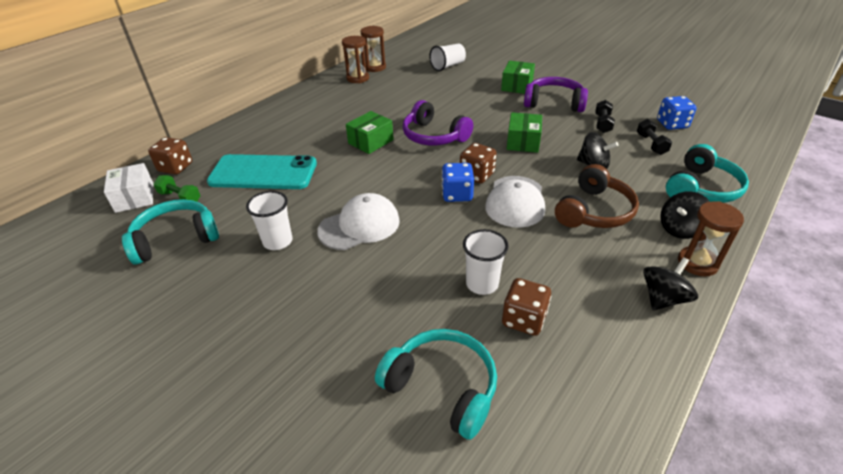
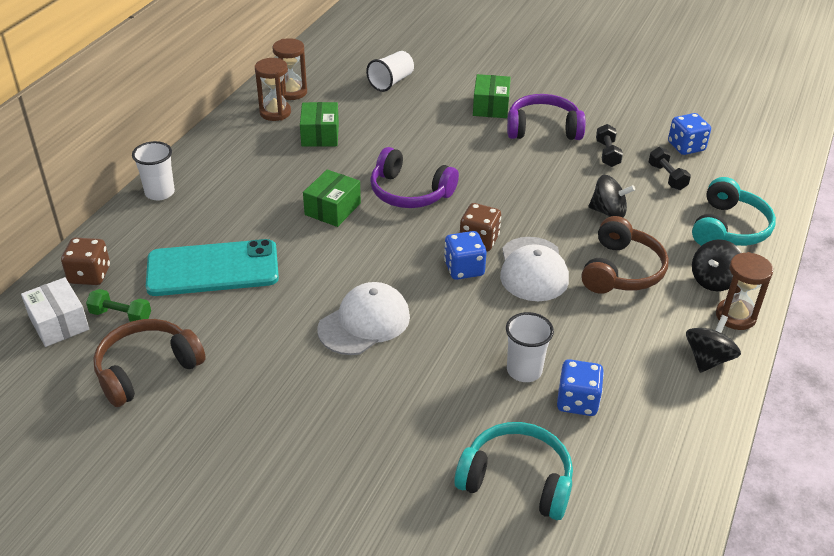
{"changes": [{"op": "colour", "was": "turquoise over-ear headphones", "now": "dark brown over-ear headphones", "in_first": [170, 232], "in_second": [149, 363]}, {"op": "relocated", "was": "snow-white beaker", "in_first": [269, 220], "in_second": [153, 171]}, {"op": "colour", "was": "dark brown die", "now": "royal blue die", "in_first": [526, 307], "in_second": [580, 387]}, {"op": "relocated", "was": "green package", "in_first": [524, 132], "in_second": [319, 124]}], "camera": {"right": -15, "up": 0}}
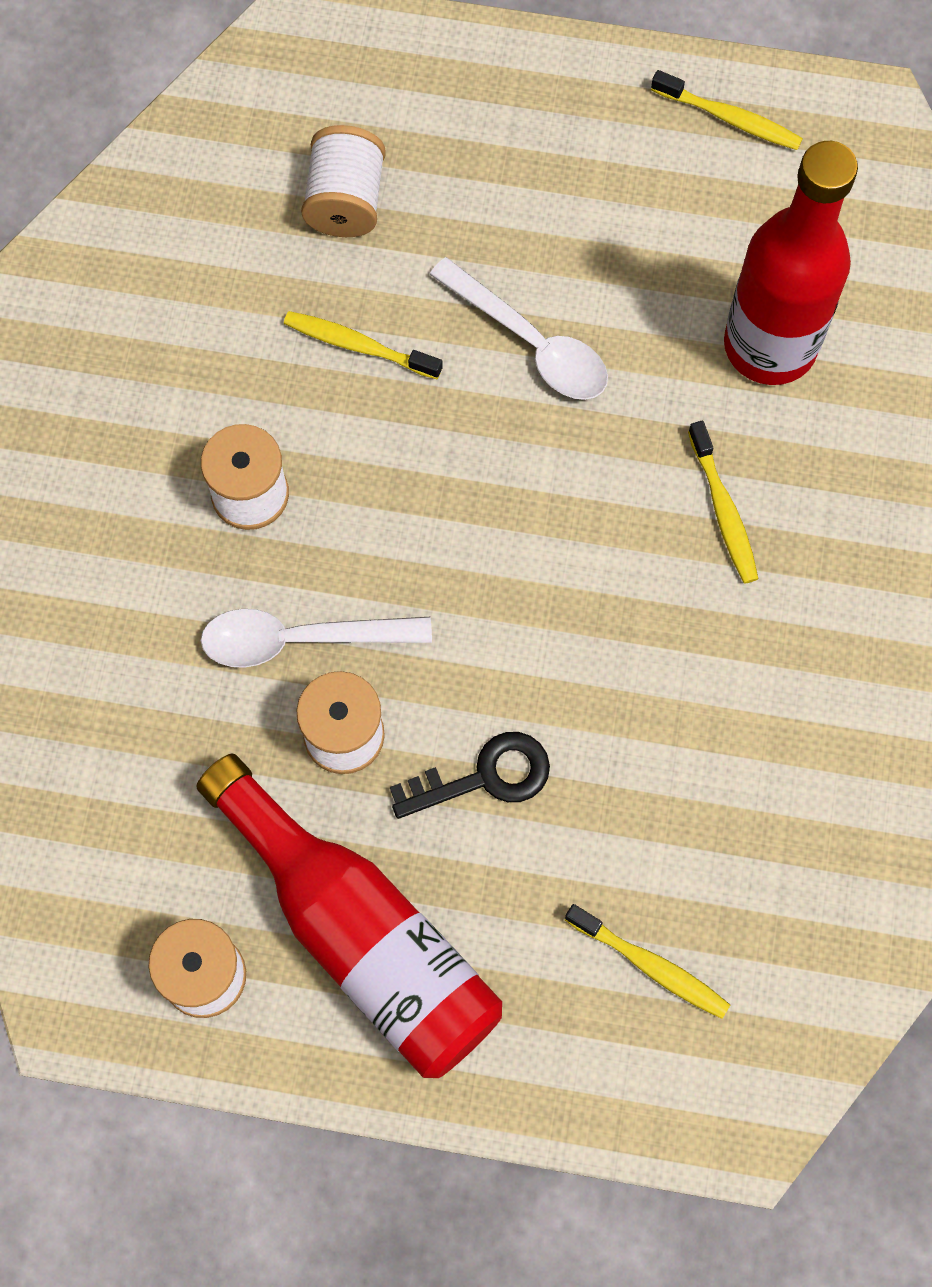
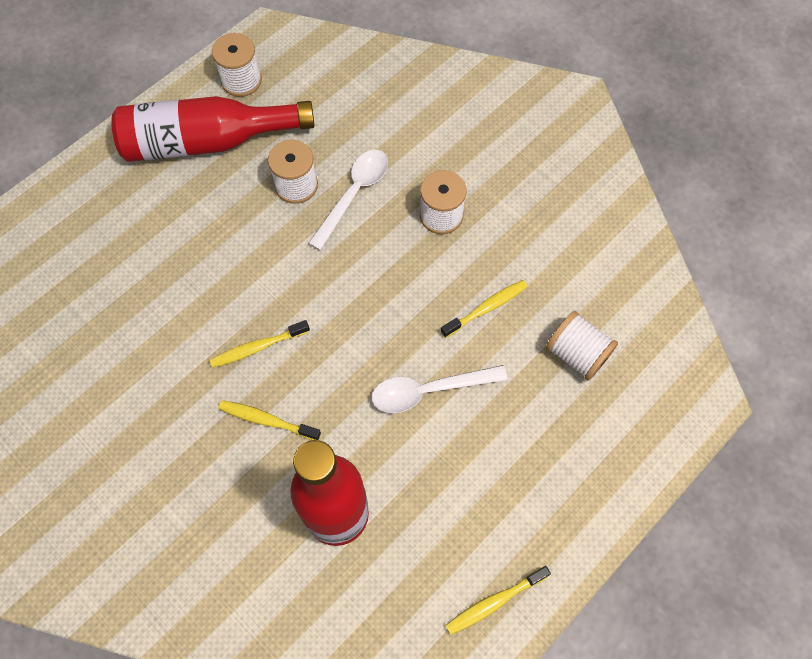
{"changes": [{"op": "missing", "was": "ebony door key", "in_first": [470, 775]}, {"op": "relocated", "was": "bright yellow toothbrush", "in_first": [647, 961], "in_second": [260, 344]}], "camera": {"right": 125, "up": -5}}
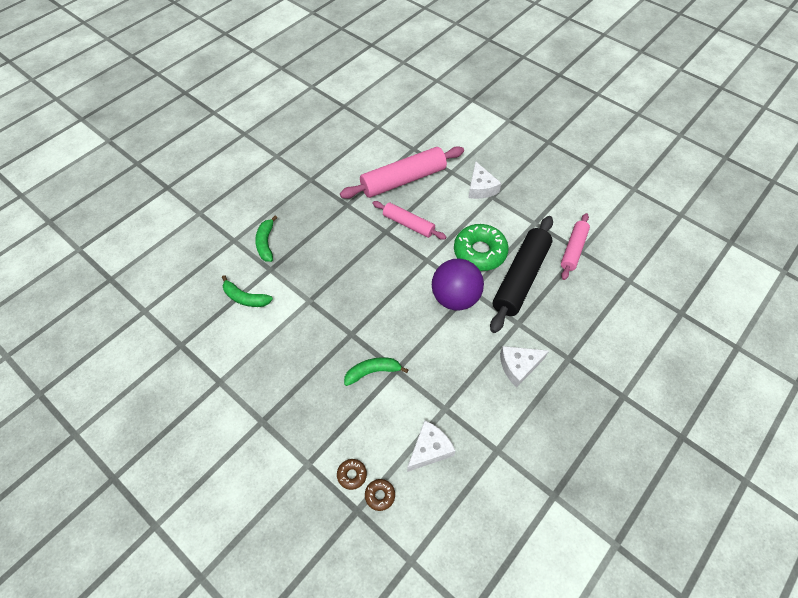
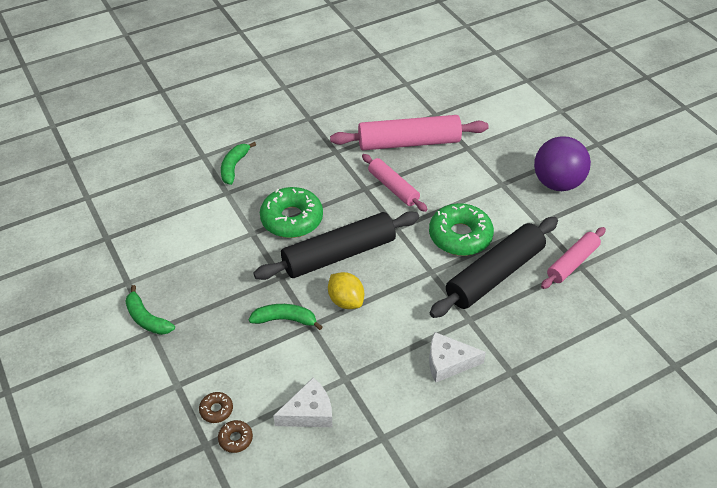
{"changes": [{"op": "relocated", "was": "green banana", "in_first": [247, 291], "in_second": [150, 310]}, {"op": "relocated", "was": "violet ball", "in_first": [458, 284], "in_second": [562, 163]}, {"op": "missing", "was": "snow-white cheese", "in_first": [484, 180]}, {"op": "appeared", "now": "ebony rolling pin", "in_second": [336, 245]}, {"op": "appeared", "now": "green doughnut", "in_second": [291, 212]}, {"op": "appeared", "now": "bright yellow toy lemon", "in_second": [346, 290]}], "camera": {"right": 20, "up": -10}}
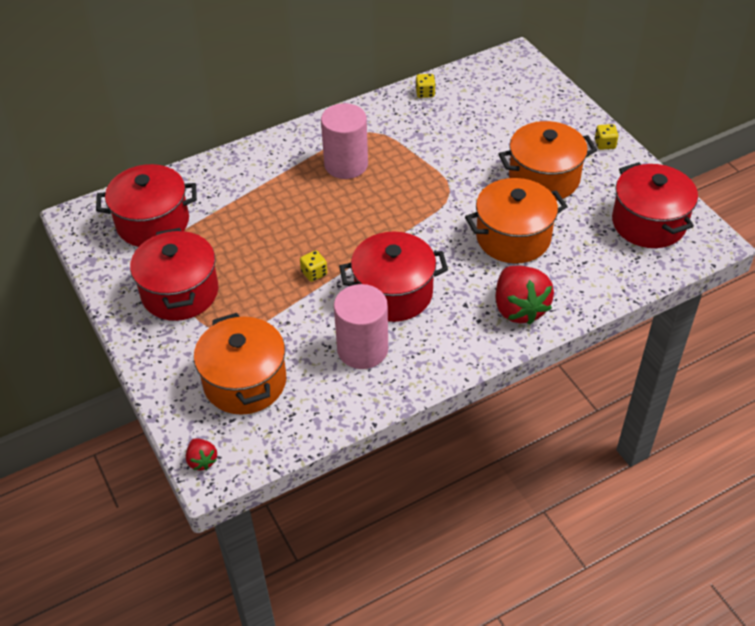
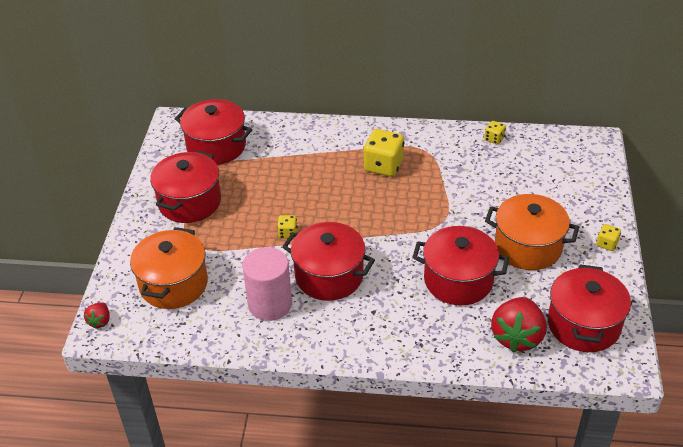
{"changes": [{"op": "exchanged", "was": "pink cylinder", "now": "bright yellow die", "in_first": [344, 141], "in_second": [384, 153]}, {"op": "colour", "was": "bright orange stockpot", "now": "scarlet stockpot", "in_first": [516, 220], "in_second": [460, 265]}, {"op": "relocated", "was": "scarlet toy strawberry", "in_first": [525, 295], "in_second": [518, 324]}], "camera": {"right": 35, "up": -5}}
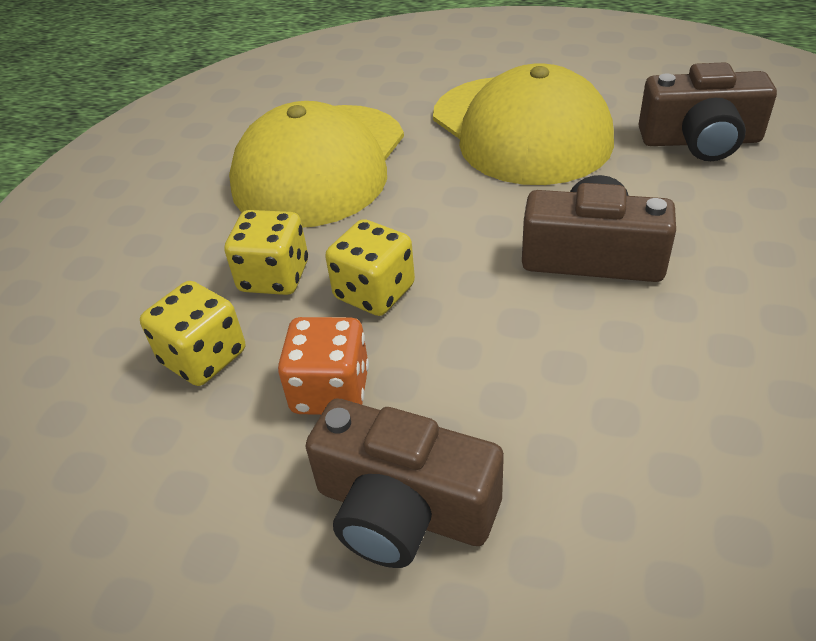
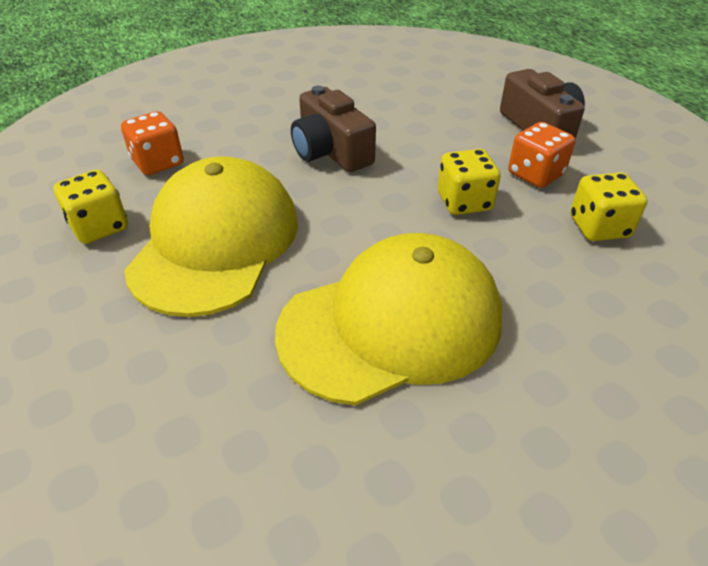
{"changes": [{"op": "relocated", "was": "bright yellow die", "in_first": [266, 252], "in_second": [90, 207]}, {"op": "exchanged", "was": "dark brown compact camera", "now": "bright orange die", "in_first": [707, 111], "in_second": [152, 143]}], "camera": {"right": -140, "up": 0}}
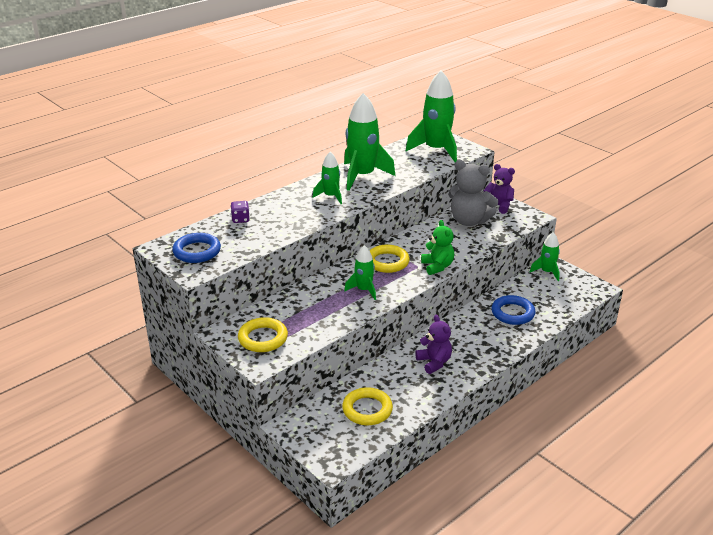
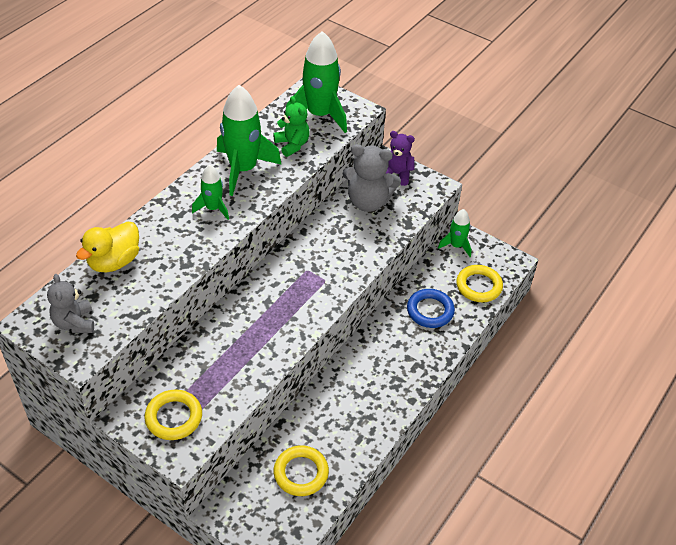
{"changes": [{"op": "exchanged", "was": "royal blue ring", "now": "gray stuffed bear", "in_first": [196, 248], "in_second": [70, 303]}, {"op": "exchanged", "was": "violet die", "now": "bright yellow rubber duck", "in_first": [240, 212], "in_second": [107, 247]}, {"op": "missing", "was": "green rocket", "in_first": [360, 272]}, {"op": "relocated", "was": "bright yellow ring", "in_first": [389, 259], "in_second": [479, 283]}, {"op": "missing", "was": "violet stuffed bear", "in_first": [433, 344]}, {"op": "relocated", "was": "green stuffed bear", "in_first": [437, 247], "in_second": [291, 126]}], "camera": {"right": -15, "up": 15}}
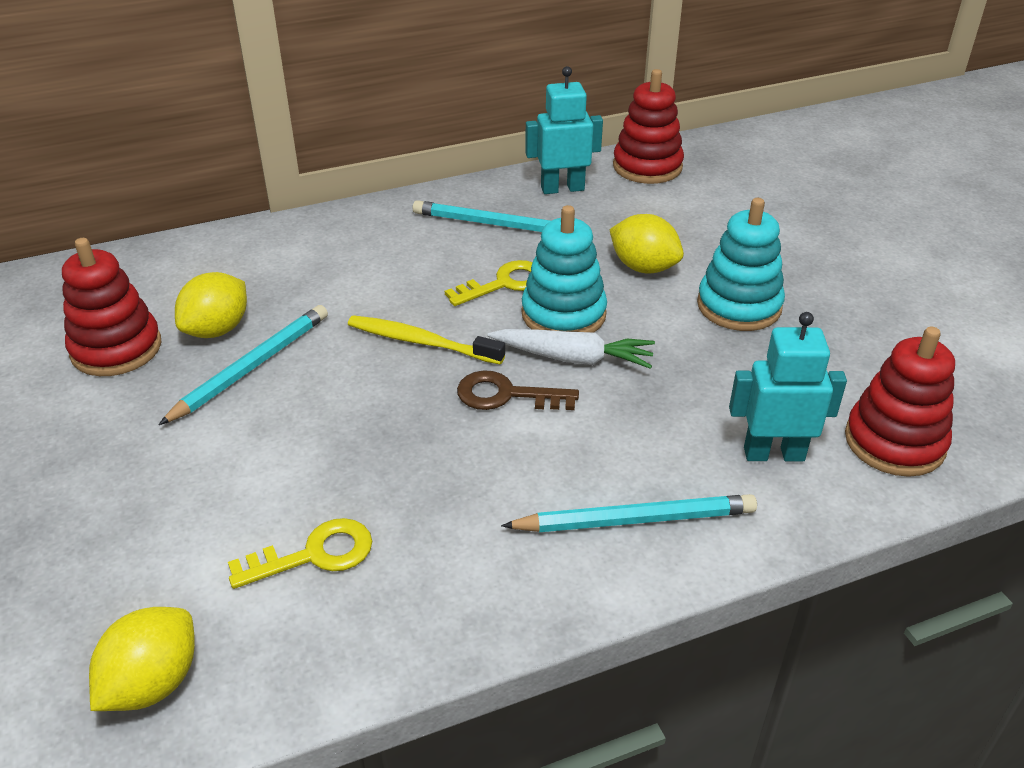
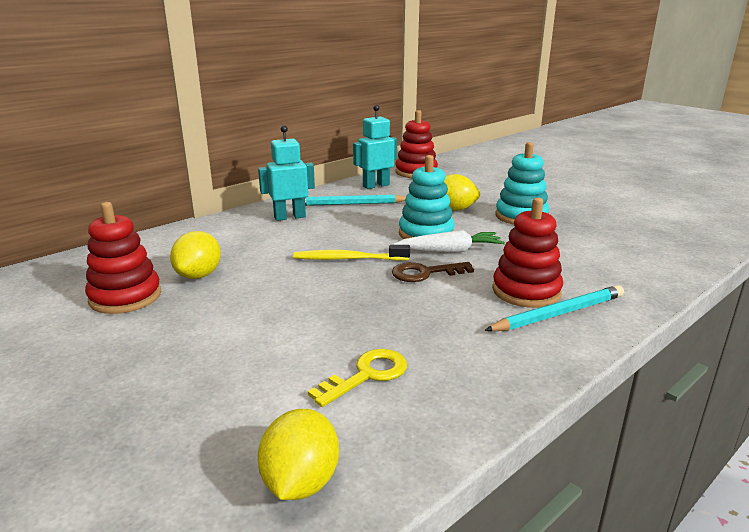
{"changes": [{"op": "missing", "was": "turquoise wooden pencil", "in_first": [243, 365]}, {"op": "missing", "was": "bright yellow door key", "in_first": [489, 283]}, {"op": "relocated", "was": "turquoise toy robot", "in_first": [788, 386], "in_second": [286, 173]}, {"op": "relocated", "was": "scarlet ring stacker", "in_first": [900, 402], "in_second": [527, 253]}], "camera": {"right": -20, "up": -15}}
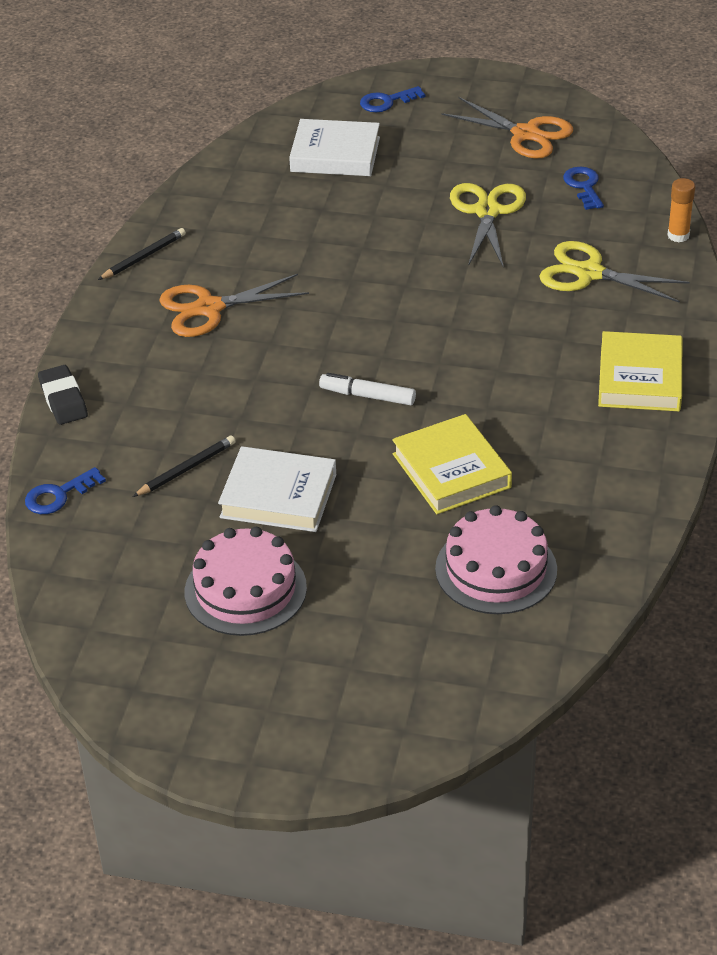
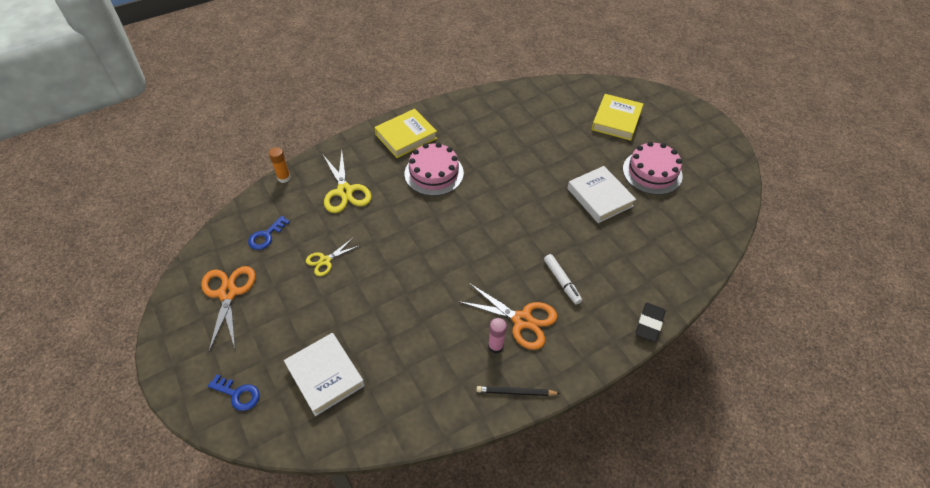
{"changes": [{"op": "missing", "was": "royal blue door key", "in_first": [65, 490]}, {"op": "missing", "was": "ebony wooden pencil", "in_first": [184, 466]}, {"op": "relocated", "was": "snow-white felt pen", "in_first": [367, 389], "in_second": [563, 279]}, {"op": "relocated", "was": "bright yellow hardcover", "in_first": [452, 464], "in_second": [617, 117]}, {"op": "relocated", "was": "pink layer cake", "in_first": [496, 559], "in_second": [434, 169]}, {"op": "size", "was": "bright yellow shears", "in_first": [488, 225], "in_second": [332, 257], "ratio": 0.59}, {"op": "appeared", "now": "pink stick of glue", "in_second": [497, 336]}], "camera": {"right": -135, "up": 10}}
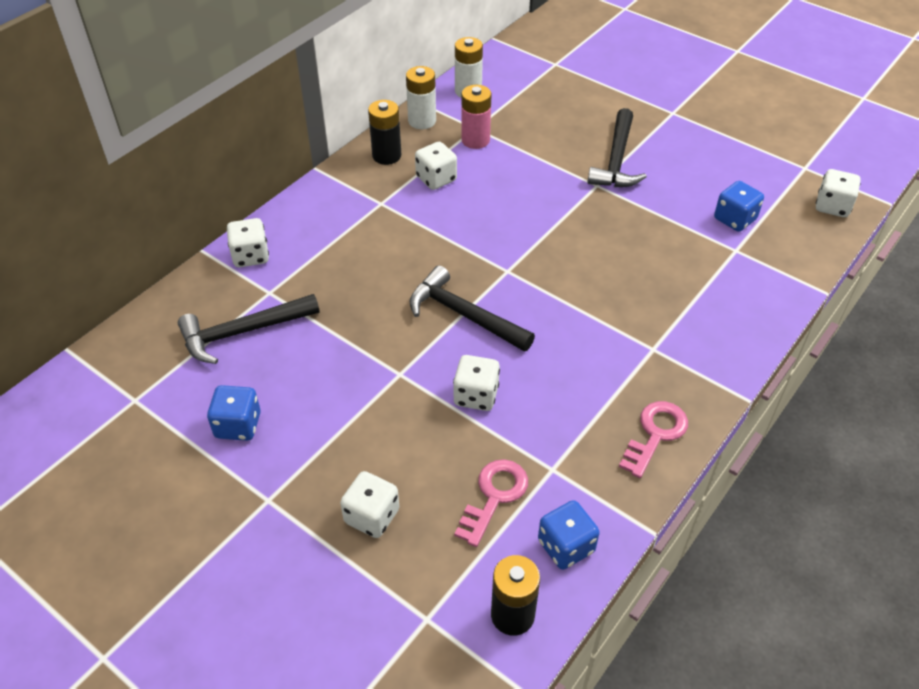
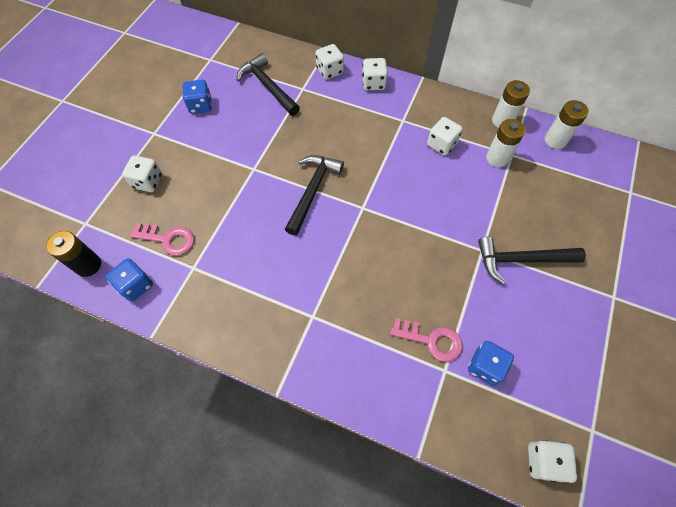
{"changes": [{"op": "missing", "was": "ebony battery", "in_first": [384, 132]}, {"op": "relocated", "was": "snow-white die", "in_first": [476, 383], "in_second": [375, 74]}, {"op": "colour", "was": "pink battery", "now": "snow-white battery", "in_first": [476, 117], "in_second": [506, 143]}, {"op": "relocated", "was": "pink door key", "in_first": [653, 439], "in_second": [426, 340]}], "camera": {"right": 75, "up": 15}}
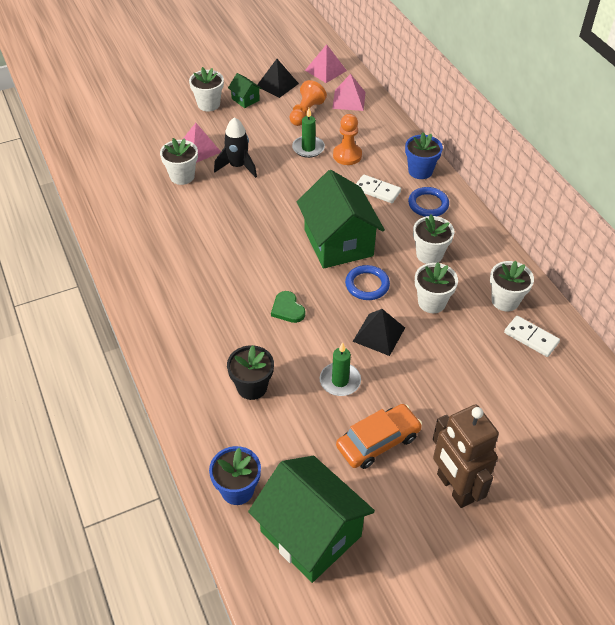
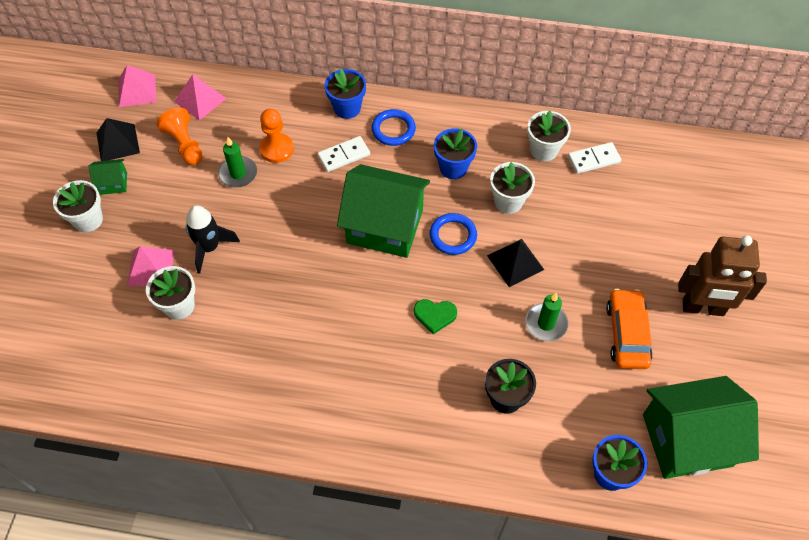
{"changes": [{"op": "colour", "was": "snow-white flower pot", "now": "royal blue flower pot", "in_first": [433, 239], "in_second": [455, 153]}], "camera": {"right": -55, "up": 10}}
